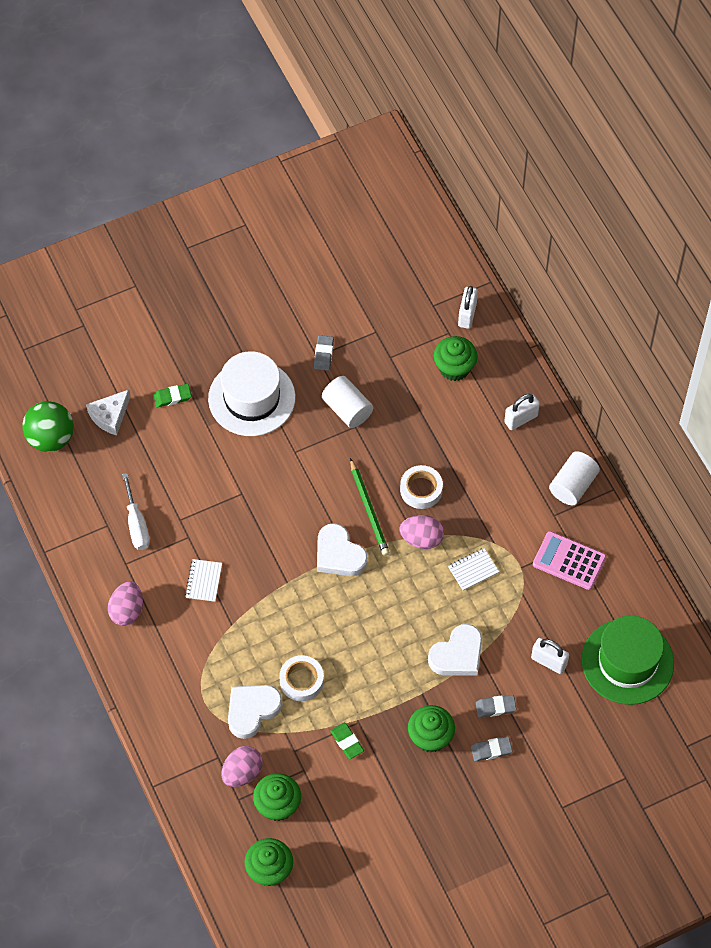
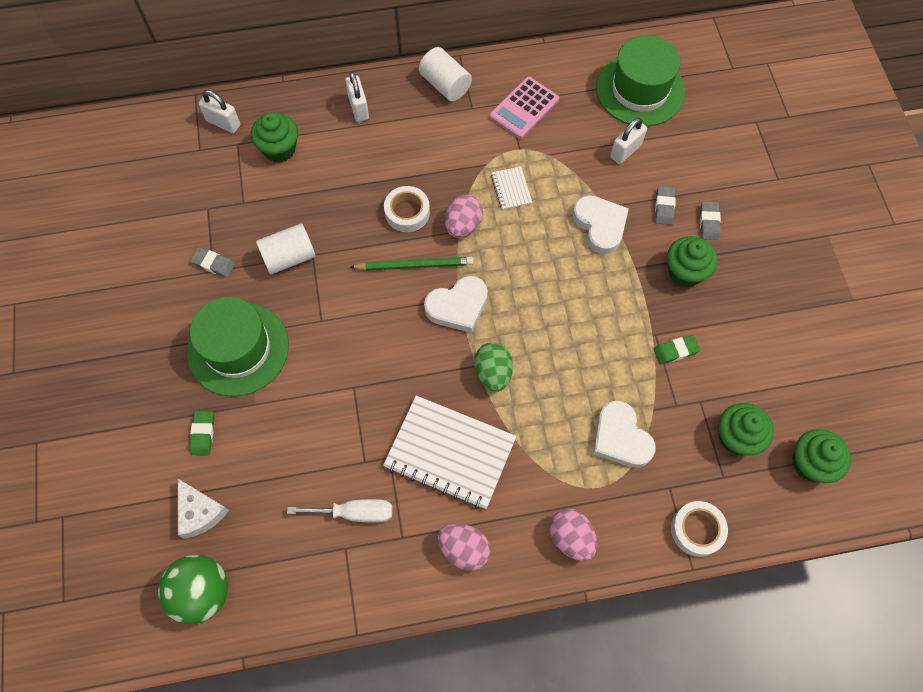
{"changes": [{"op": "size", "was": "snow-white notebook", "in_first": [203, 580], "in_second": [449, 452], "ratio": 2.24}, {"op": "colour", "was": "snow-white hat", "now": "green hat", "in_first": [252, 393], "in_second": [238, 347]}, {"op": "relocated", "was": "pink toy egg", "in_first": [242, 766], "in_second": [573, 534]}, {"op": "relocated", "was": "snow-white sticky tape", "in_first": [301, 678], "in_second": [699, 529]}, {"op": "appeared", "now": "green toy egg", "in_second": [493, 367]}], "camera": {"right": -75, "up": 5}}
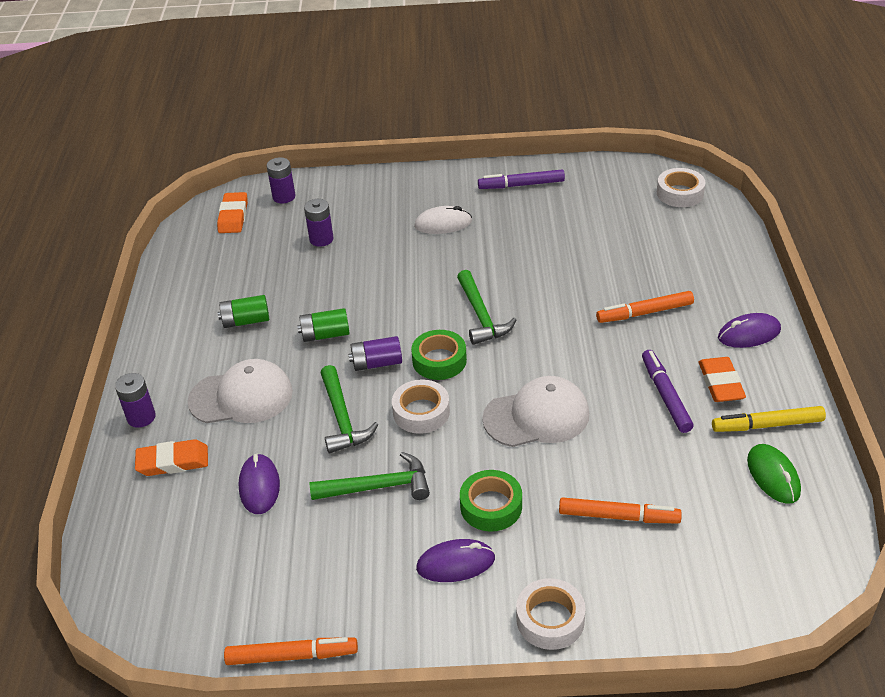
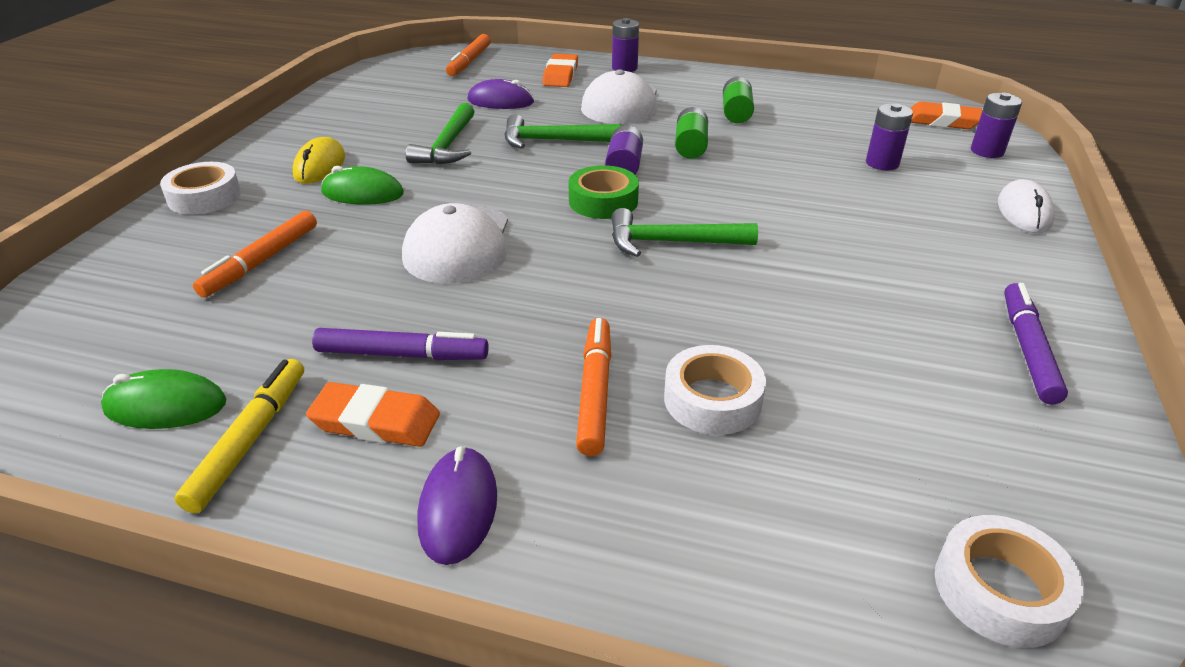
{"changes": [{"op": "relocated", "was": "bright orange felt pen", "in_first": [291, 651], "in_second": [468, 55]}, {"op": "relocated", "was": "snow-white sticky tape", "in_first": [421, 406], "in_second": [715, 390]}, {"op": "relocated", "was": "snow-white PC mouse", "in_first": [443, 220], "in_second": [1026, 206]}, {"op": "colour", "was": "violet PC mouse", "now": "bright yellow PC mouse", "in_first": [455, 560], "in_second": [319, 160]}, {"op": "exchanged", "was": "green sticky tape", "now": "green PC mouse", "in_first": [491, 500], "in_second": [362, 185]}], "camera": {"right": 105, "up": -5}}
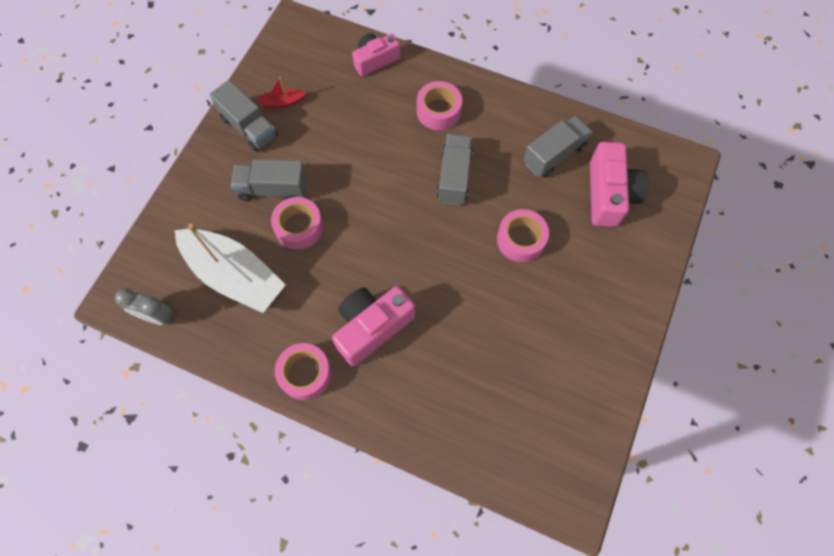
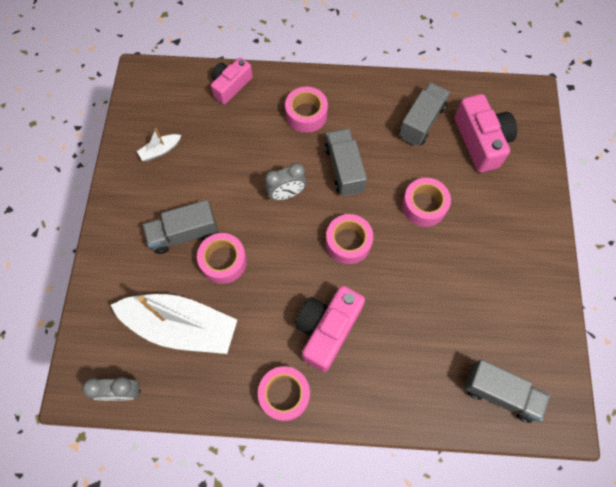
{"changes": [{"op": "relocated", "was": "gray truck", "in_first": [243, 116], "in_second": [507, 391]}, {"op": "colour", "was": "scarlet toy boat", "now": "snow-white toy boat", "in_first": [283, 93], "in_second": [159, 144]}, {"op": "appeared", "now": "gray alarm clock", "in_second": [286, 181]}, {"op": "appeared", "now": "pink sticky tape", "in_second": [349, 239]}], "camera": {"right": -20, "up": 0}}
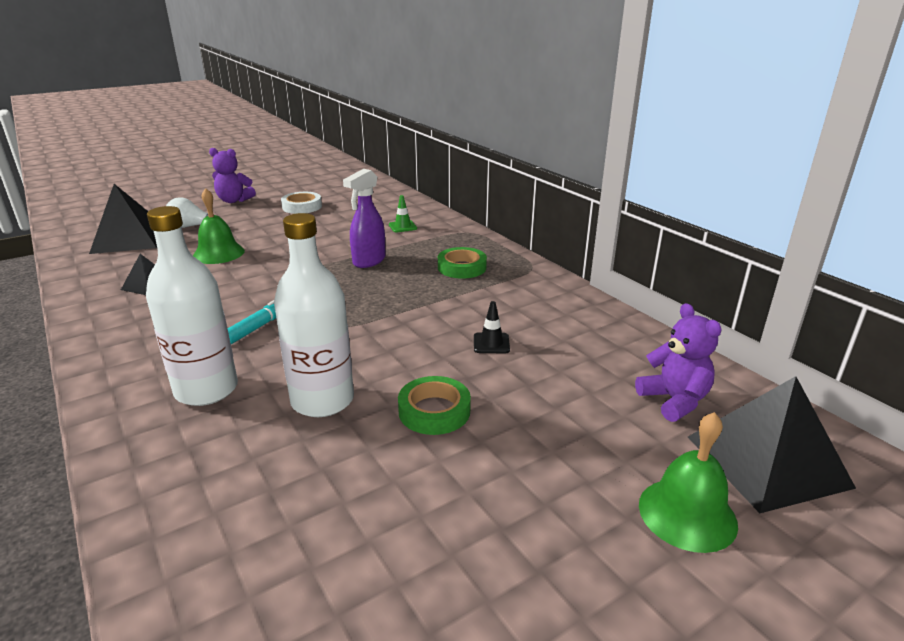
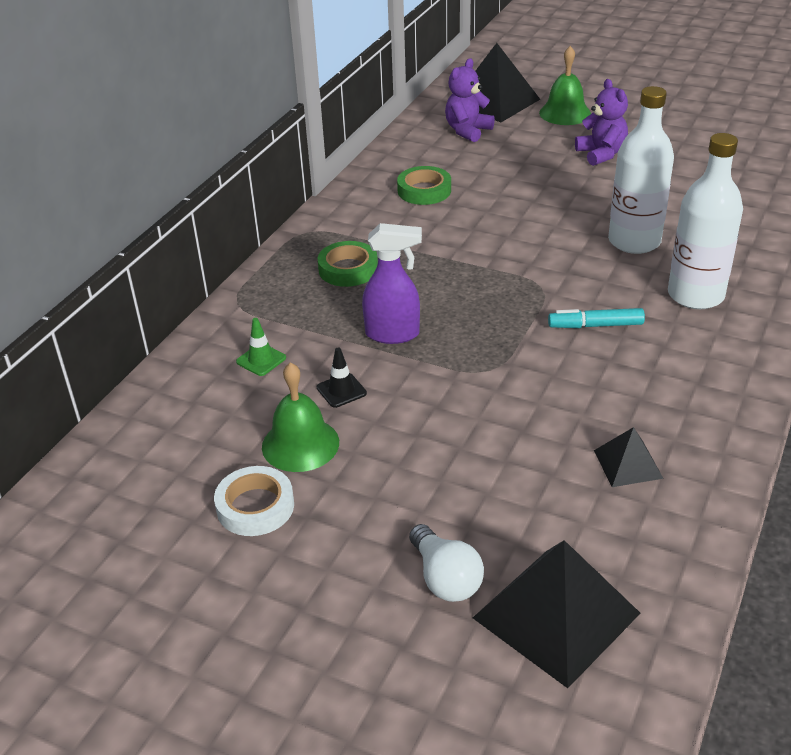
{"changes": [{"op": "relocated", "was": "green bell", "in_first": [219, 226], "in_second": [300, 417]}, {"op": "relocated", "was": "violet stuffed bear", "in_first": [232, 175], "in_second": [601, 122]}, {"op": "relocated", "was": "green sticky tape", "in_first": [434, 405], "in_second": [424, 185]}, {"op": "relocated", "was": "ebony safety cone", "in_first": [492, 327], "in_second": [342, 378]}], "camera": {"right": -120, "up": 10}}
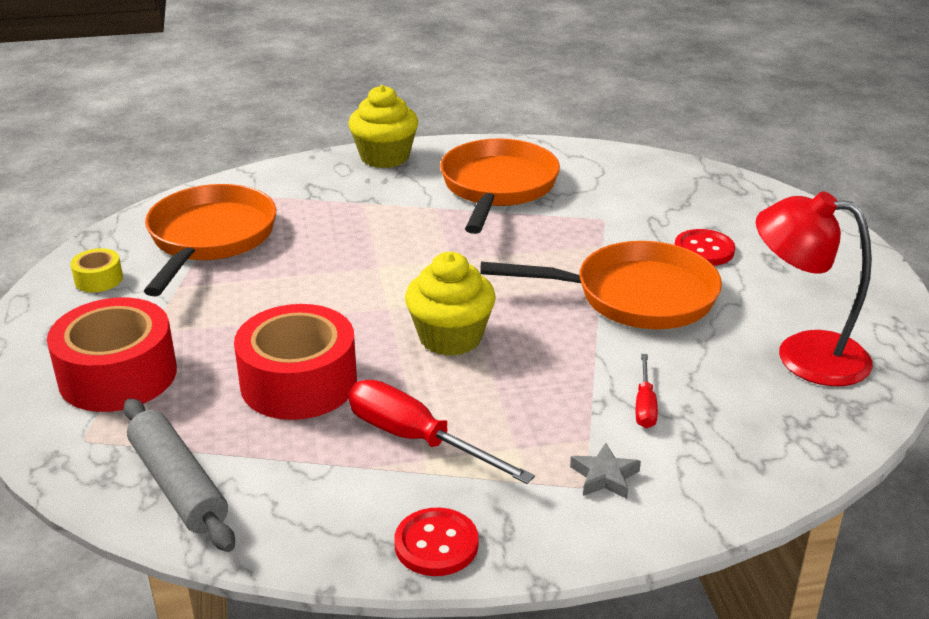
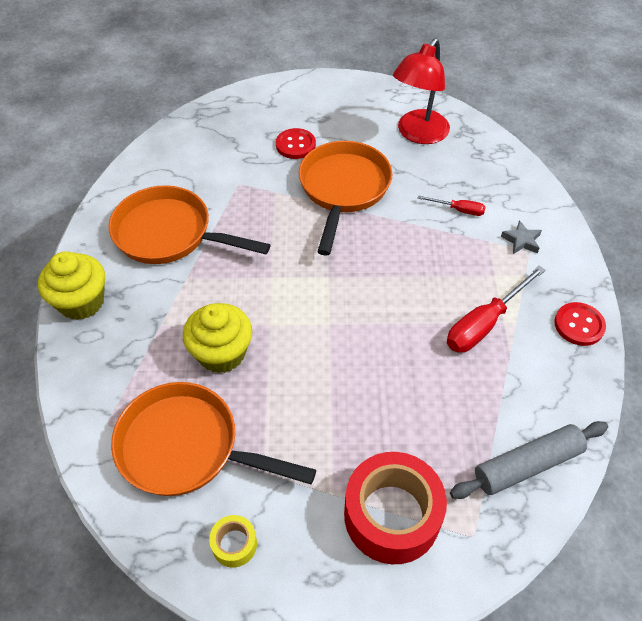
{"changes": [{"op": "missing", "was": "scarlet sticky tape", "in_first": [295, 362]}, {"op": "relocated", "was": "bright yellow cupcake", "in_first": [450, 304], "in_second": [217, 338]}], "camera": {"right": -80, "up": 20}}
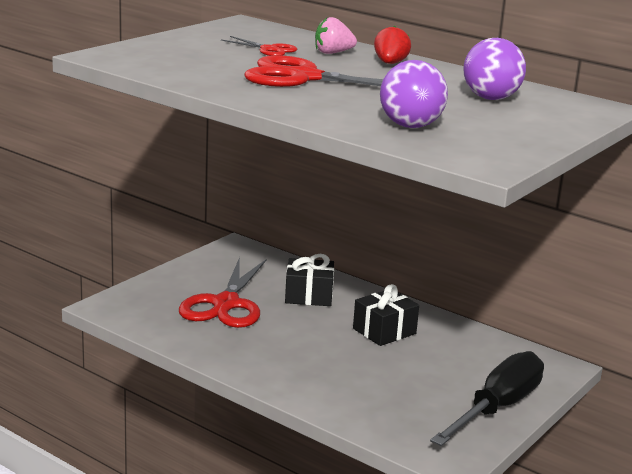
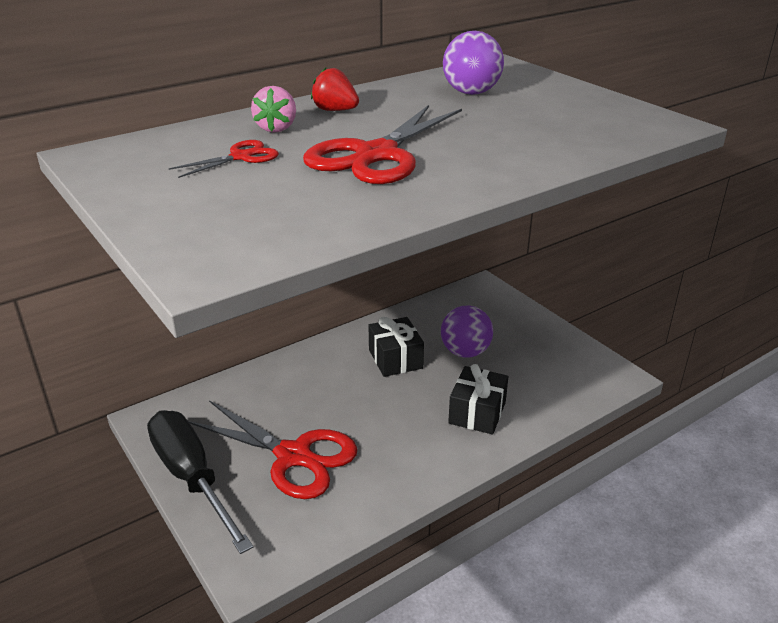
{"changes": [{"op": "relocated", "was": "ebony gift", "in_first": [309, 280], "in_second": [478, 399]}, {"op": "relocated", "was": "violet ball", "in_first": [414, 94], "in_second": [467, 331]}, {"op": "relocated", "was": "ebony screwdriver", "in_first": [487, 398], "in_second": [200, 482]}], "camera": {"right": -70, "up": 10}}
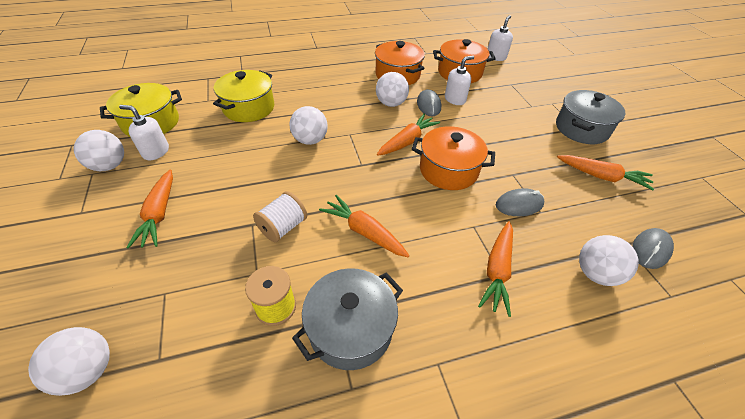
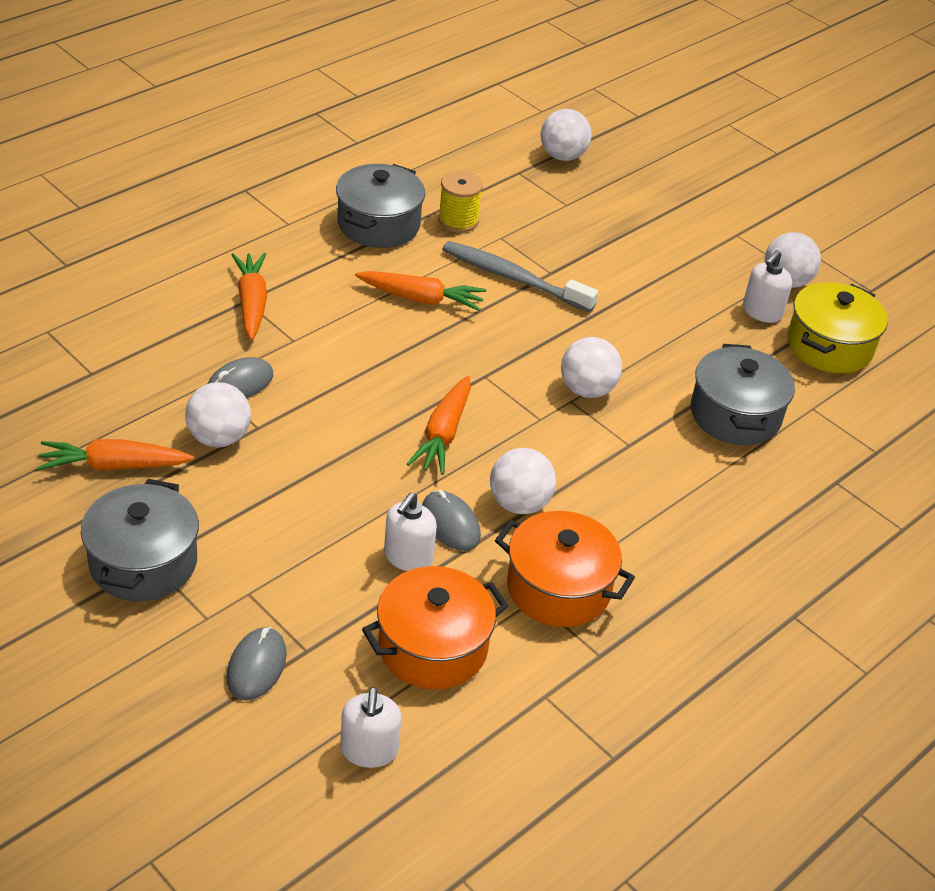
{"changes": [{"op": "spun", "was": "snow-white soap dispenser", "in_first": [144, 132], "in_second": [767, 286], "clockwise": 135}, {"op": "missing", "was": "bright orange toy carrot", "in_first": [149, 209]}, {"op": "colour", "was": "bright yellow stockpot", "now": "gray stockpot", "in_first": [243, 96], "in_second": [743, 394]}, {"op": "exchanged", "was": "snow-white spool", "now": "gray toothbrush", "in_first": [280, 216], "in_second": [520, 276]}, {"op": "missing", "was": "bright orange stockpot", "in_first": [453, 158]}, {"op": "relocated", "was": "snow-white ball", "in_first": [609, 260], "in_second": [218, 414]}, {"op": "relocated", "was": "gray PC mouse", "in_first": [653, 248], "in_second": [256, 664]}], "camera": {"right": 150, "up": -5}}
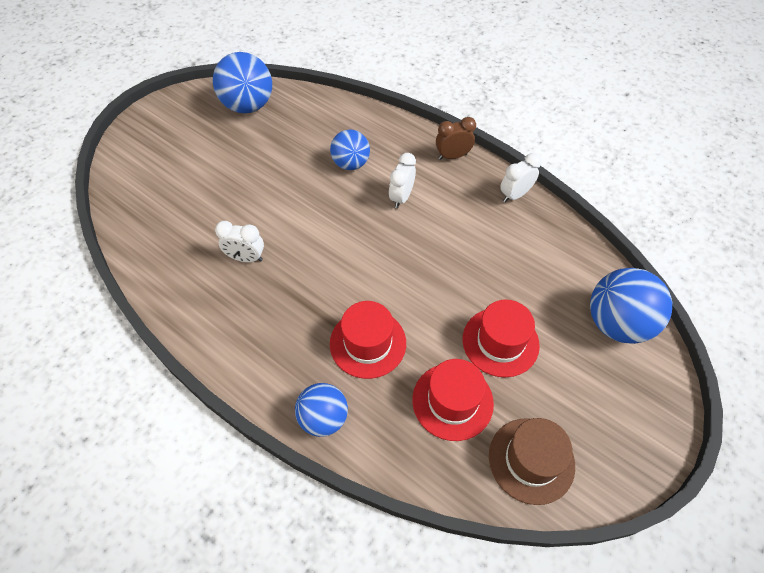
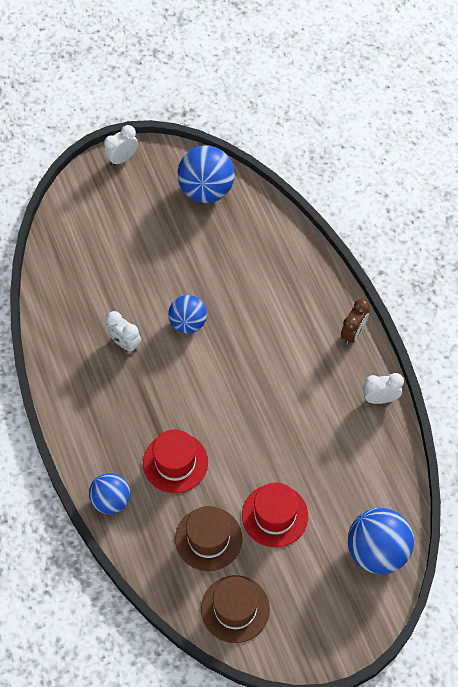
{"changes": [{"op": "relocated", "was": "royal blue ball", "in_first": [350, 150], "in_second": [187, 314]}, {"op": "relocated", "was": "snow-white alarm clock", "in_first": [402, 180], "in_second": [121, 145]}, {"op": "colour", "was": "scarlet hat", "now": "dark brown hat", "in_first": [453, 400], "in_second": [208, 538]}, {"op": "spun", "was": "dark brown alarm clock", "in_first": [456, 138], "in_second": [355, 322], "clockwise": 105}], "camera": {"right": 30, "up": 5}}
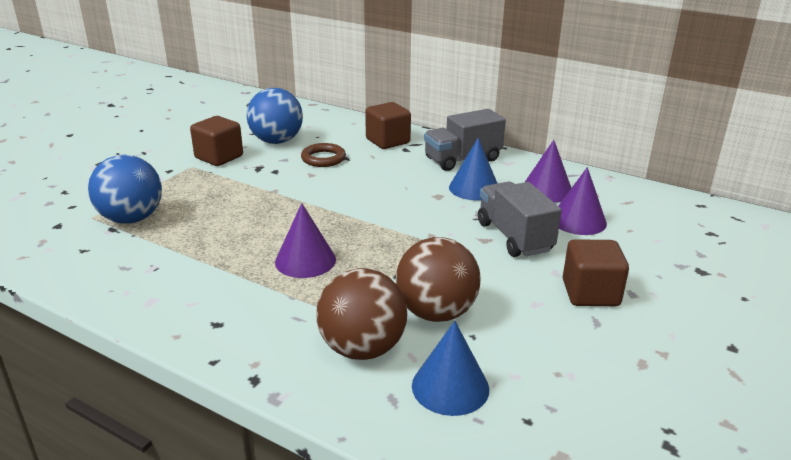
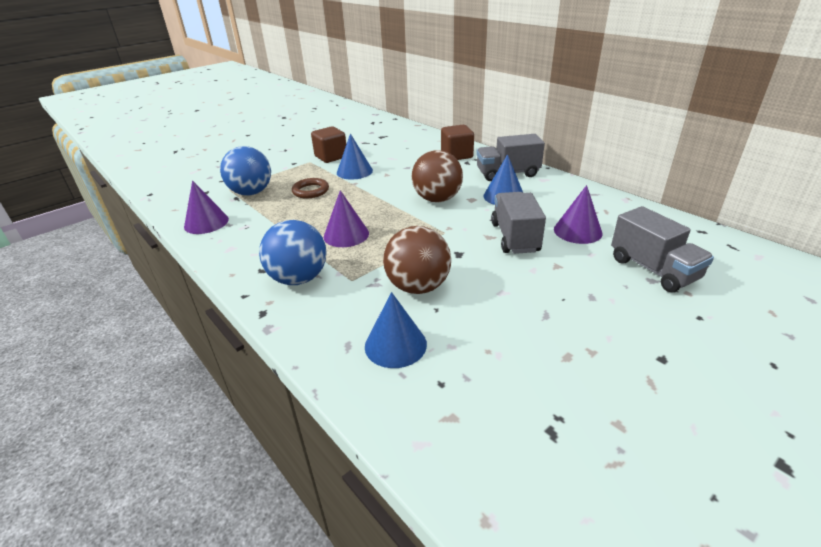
{"changes": [{"op": "relocated", "was": "royal blue ball", "in_first": [275, 116], "in_second": [292, 252]}, {"op": "relocated", "was": "dark brown ring", "in_first": [323, 155], "in_second": [310, 188]}, {"op": "relocated", "was": "dark brown ball", "in_first": [361, 314], "in_second": [437, 176]}, {"op": "relocated", "was": "violet cone shape", "in_first": [548, 171], "in_second": [206, 207]}, {"op": "missing", "was": "dark brown solid cube", "in_first": [596, 272]}, {"op": "appeared", "now": "royal blue cone shape", "in_second": [355, 156]}, {"op": "appeared", "now": "gray truck", "in_second": [662, 249]}], "camera": {"right": 20, "up": 5}}
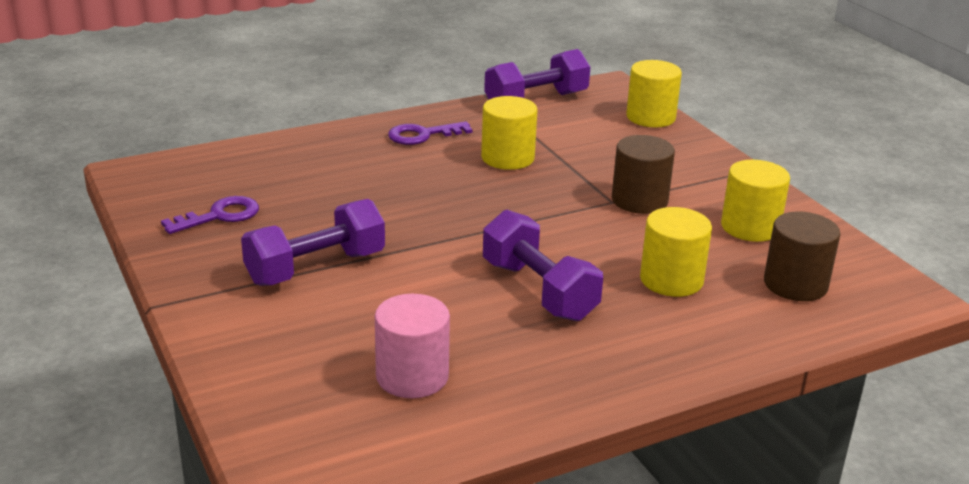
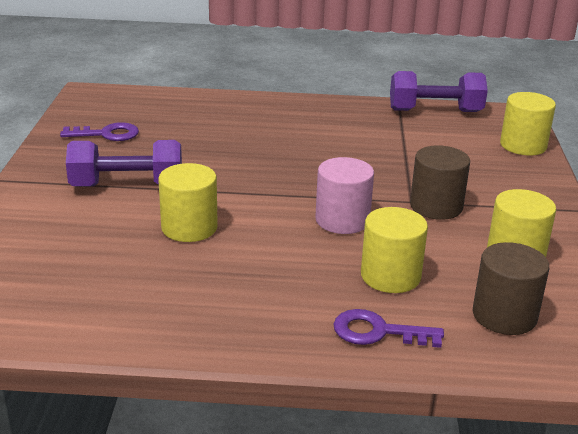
{"changes": [{"op": "relocated", "was": "pink cylinder", "in_first": [412, 346], "in_second": [344, 195]}, {"op": "relocated", "was": "violet door key", "in_first": [430, 133], "in_second": [388, 328]}, {"op": "relocated", "was": "bright yellow cylinder", "in_first": [509, 133], "in_second": [188, 202]}, {"op": "missing", "was": "violet dumbbell", "in_first": [543, 265]}], "camera": {"right": 30, "up": 0}}
